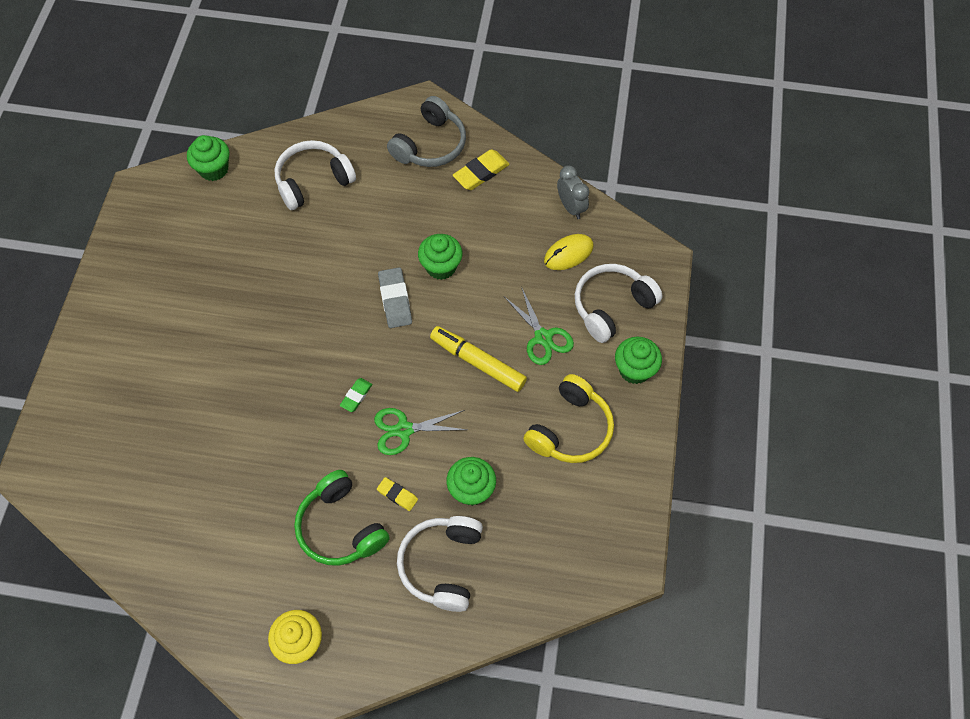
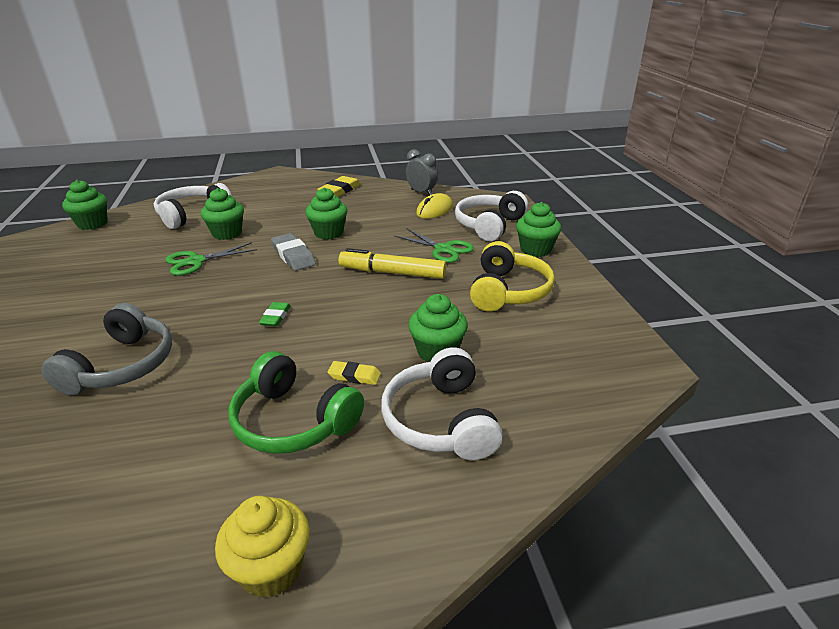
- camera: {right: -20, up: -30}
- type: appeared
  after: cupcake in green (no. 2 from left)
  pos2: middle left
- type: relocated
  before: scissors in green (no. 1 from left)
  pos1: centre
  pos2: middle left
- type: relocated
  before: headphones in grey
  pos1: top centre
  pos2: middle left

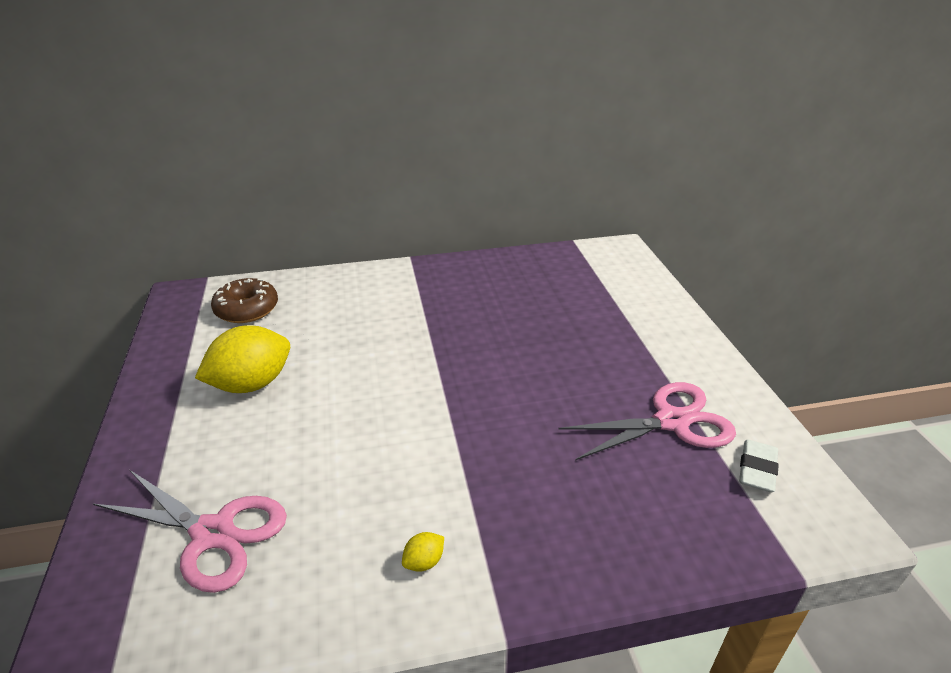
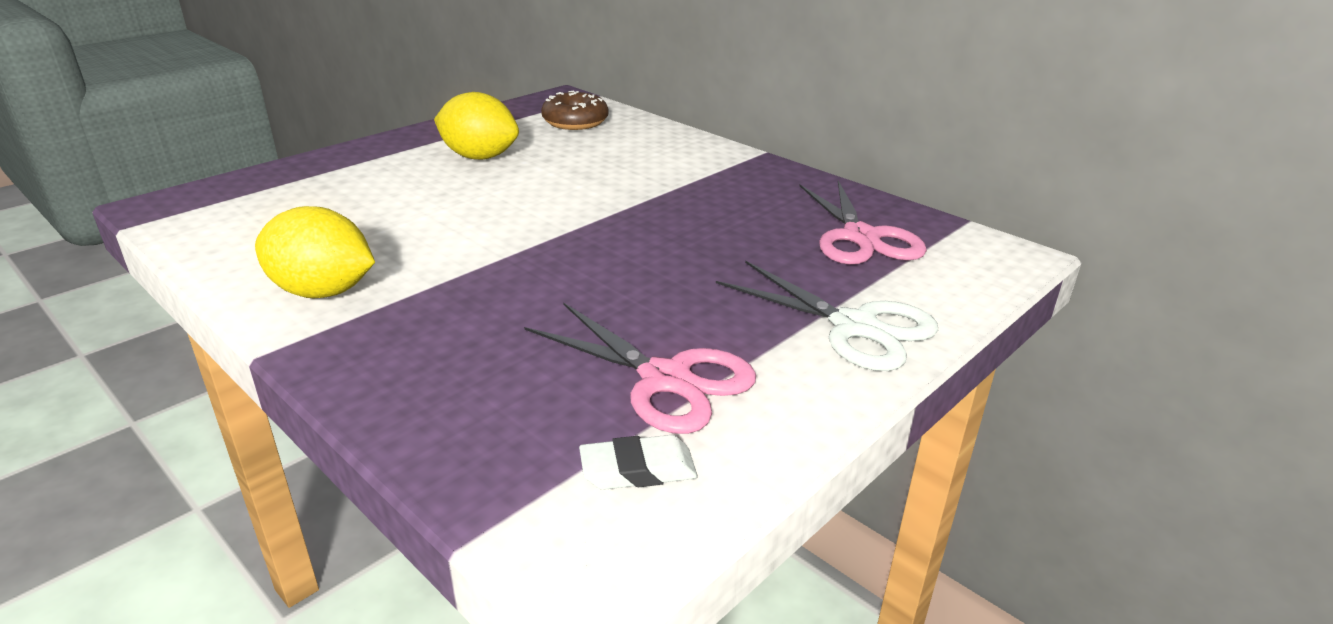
- camera: {right: 55, up: -5}
- type: appeared
  after: scissors in white
  pos2: centre
- type: relocated
  before: scissors in pink (no. 1 from left in the first image)
  after: scissors in pink (no. 2 from left)
  pos1: bottom left
  pos2: centre
- type: size
  before: lemon in yellow (no. 2 from left in the first image)
  pos1: bottom centre
  pos2: middle left
  scale: 2.46

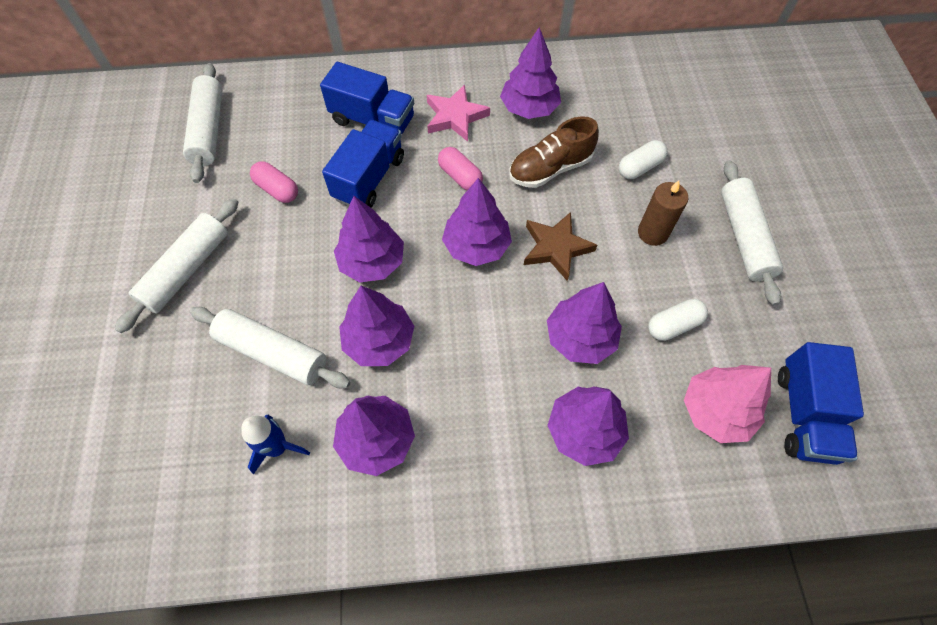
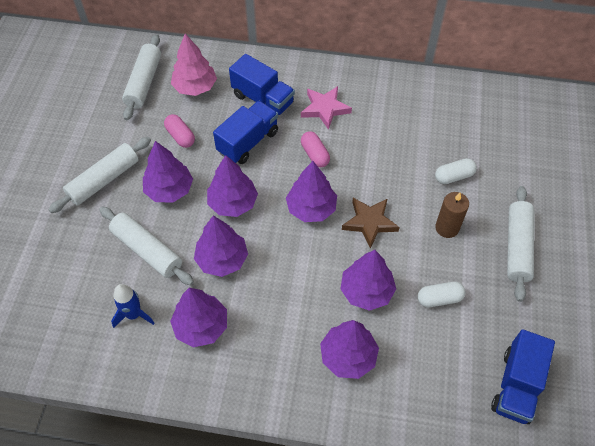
- camera: {right: 15, up: -5}
- type: missing
  before: shoe in brown
  pos1: top centre
- type: relocated
  before: tree in purple (no. 5 from left in the first image)
  after: tree in purple (no. 1 from left)
  pos1: top centre
  pos2: middle left
- type: relocated
  before: tree in pink
  pos1: middle right
  pos2: top left

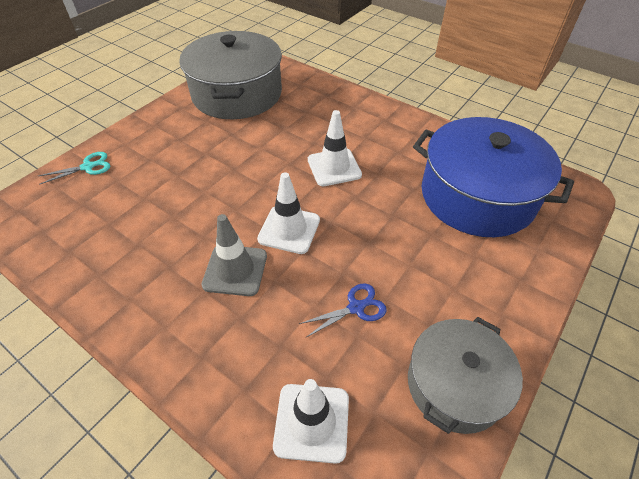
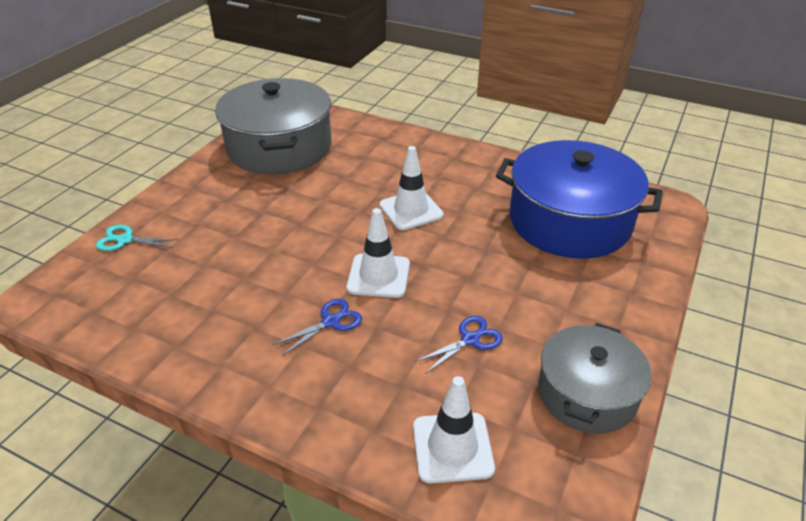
- camera: {right: -10, up: -10}
- type: exchanged
  before: traffic cone in grey
  after: scissors in blue (no. 1 from left)
  pos1: centre
  pos2: centre
- type: spun
  before: scissors in turquoise
  pos1: middle left
  pos2: middle left
  turn: -135

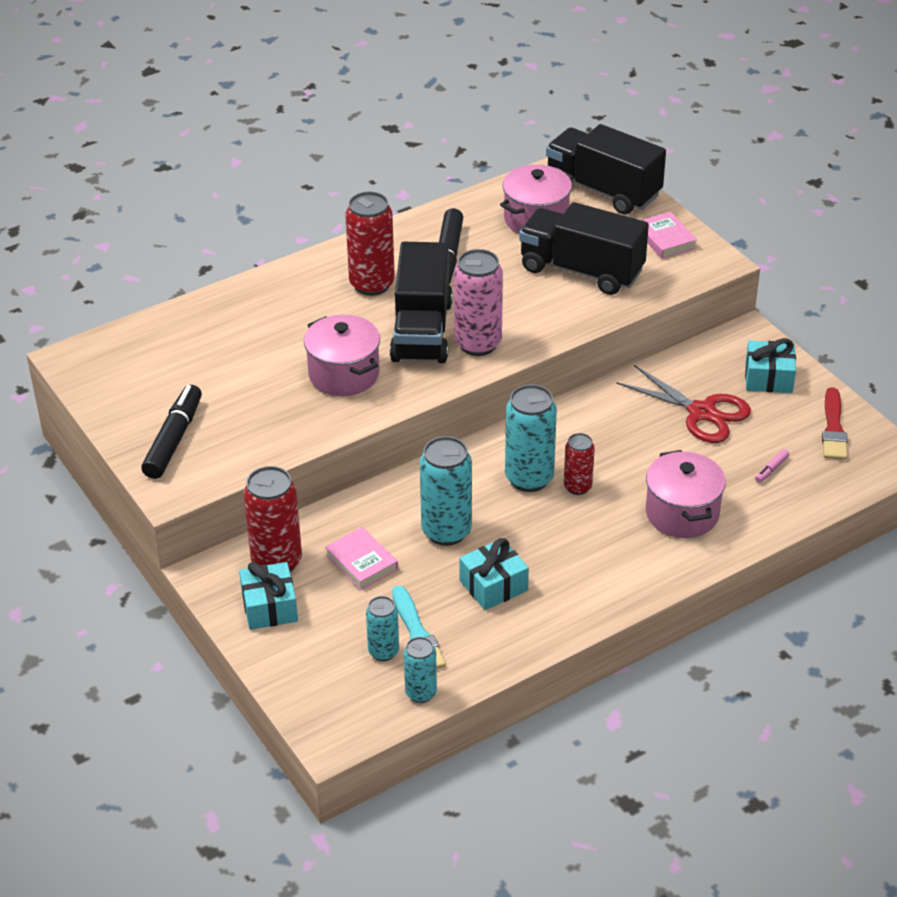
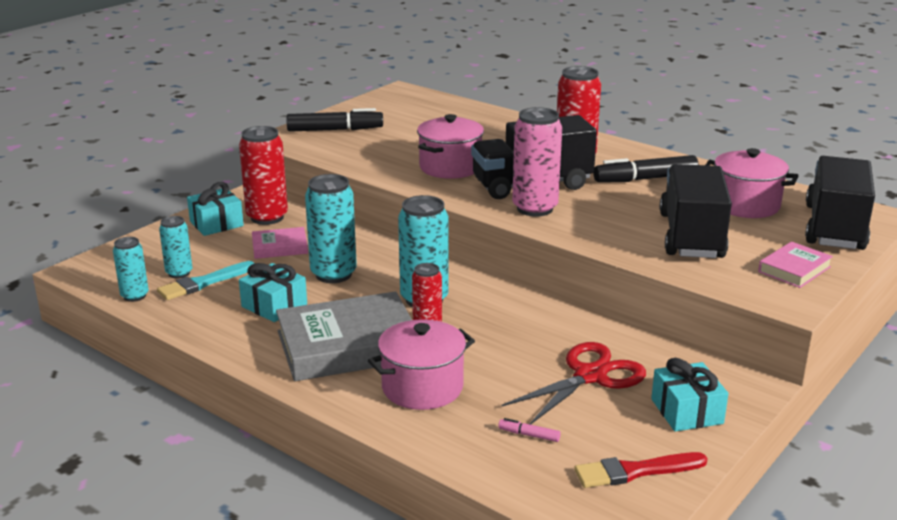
- camera: {right: 70, up: -15}
- type: appeared
  after: book in grey
  pos2: centre
- type: spun
  before: book in pink (no. 1 from left)
  pos1: centre
  pos2: middle left
  turn: 45
- type: spun
  before: scissors in red
  pos1: middle right
  pos2: bottom centre
  turn: -150

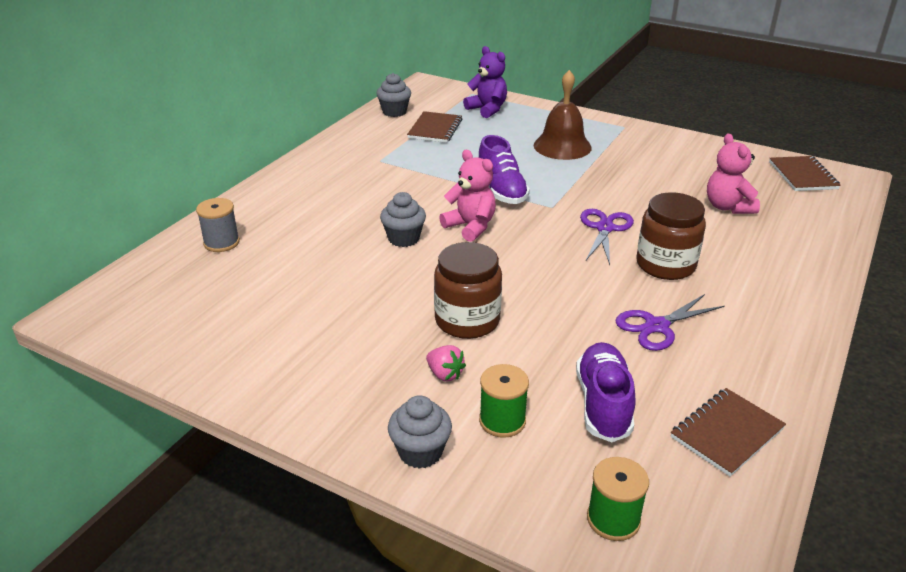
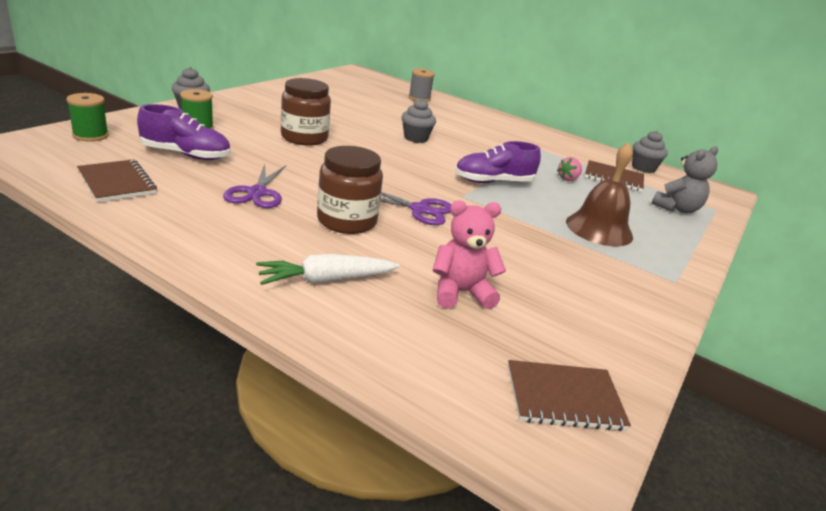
- camera: {right: 90, up: -5}
- type: missing
  before: teddy bear in pink (no. 1 from left)
  pos1: centre
- type: appeared
  after: carrot in white
  pos2: centre
- type: relocated
  before: strawberry in pink
  pos1: centre
  pos2: top right
- type: colour
  before: teddy bear in purple
  after: teddy bear in grey
  pos1: top centre
  pos2: middle right
- type: spun
  before: scissors in purple (no. 2 from left in the first image)
  pos1: middle right
  pos2: middle left
  turn: -150

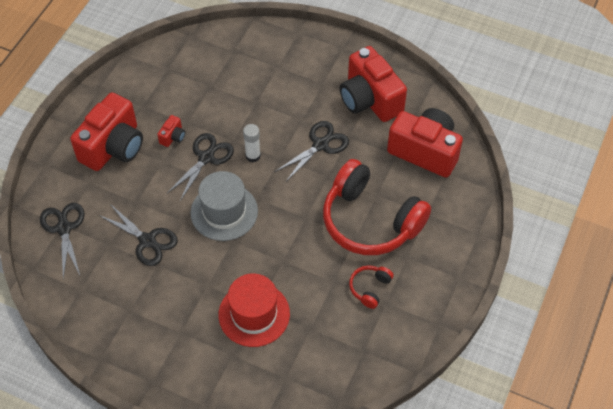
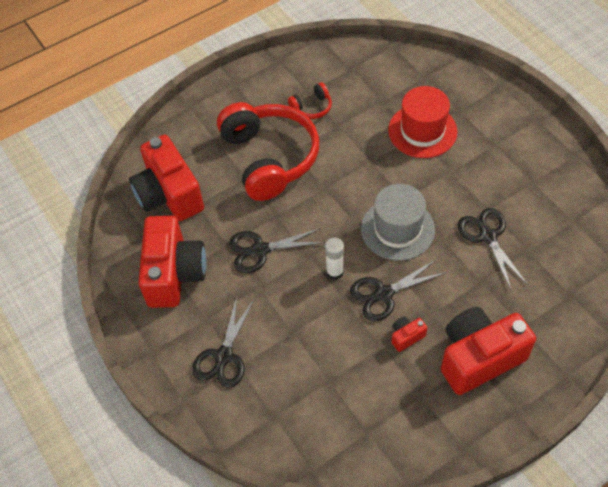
- camera: {right: -145, up: 0}
- type: relocated
  before: scissors in black (no. 1 from left)
  pos1: middle left
  pos2: bottom centre

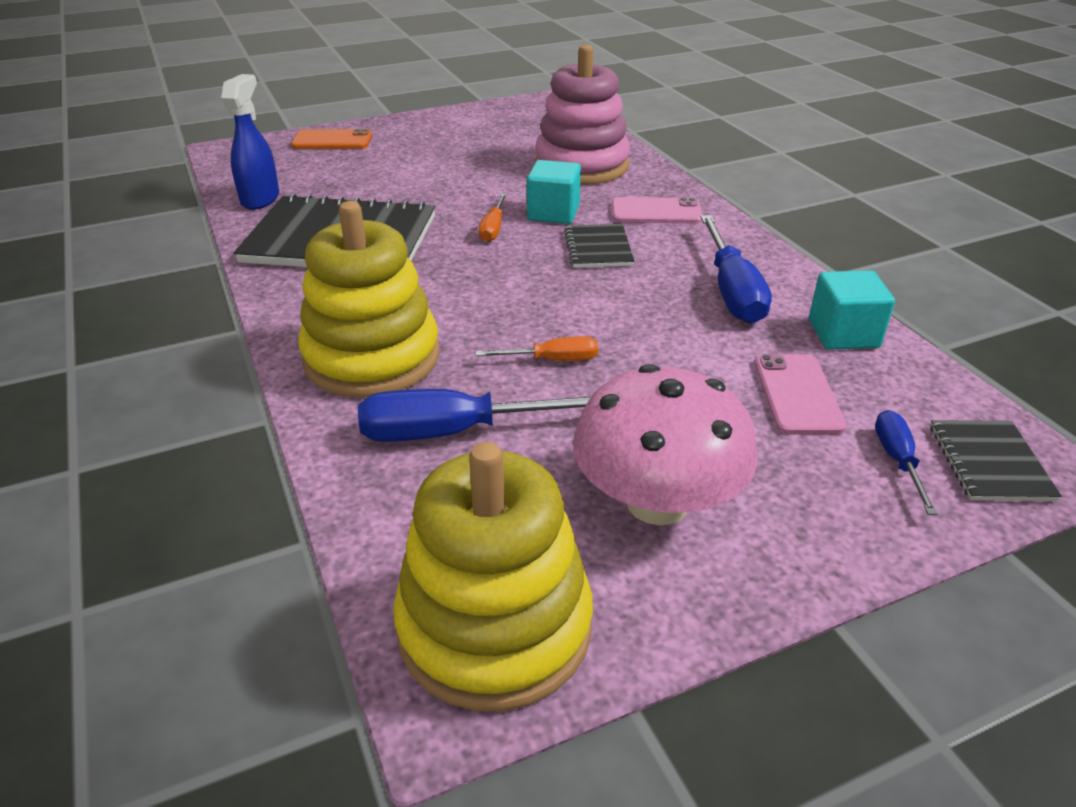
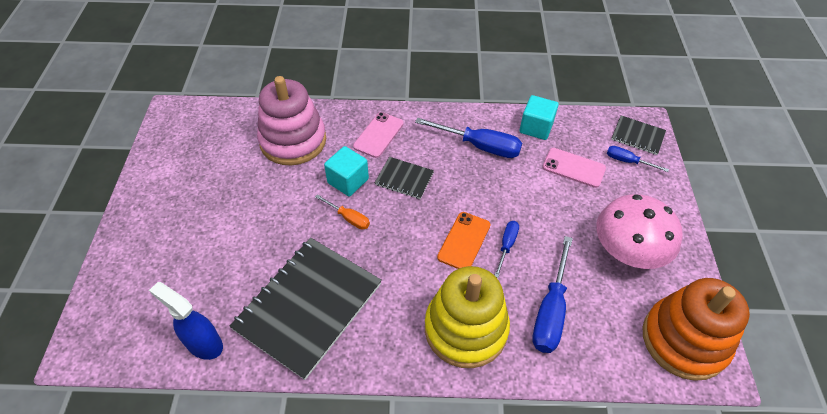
- camera: {right: -65, up: 15}
- type: relocated
  before: phone in orange
  pos1: top left
  pos2: centre
- type: colour
  before: stacking toy in yellow (no. 2 from left)
  after: stacking toy in orange
  pos1: bottom centre
  pos2: bottom right
- type: colour
  before: screwdriver in orange (no. 2 from left)
  after: screwdriver in blue (no. 2 from left)
  pos1: centre
  pos2: centre

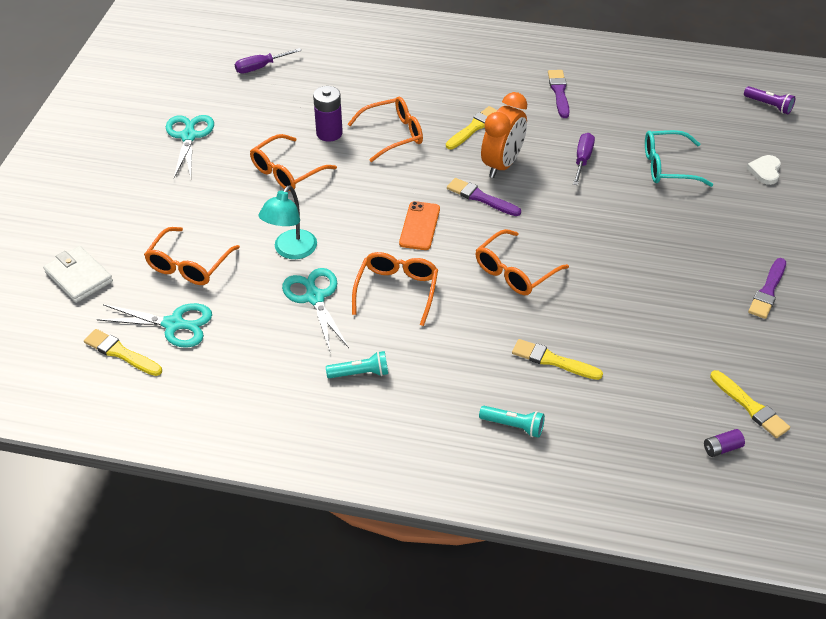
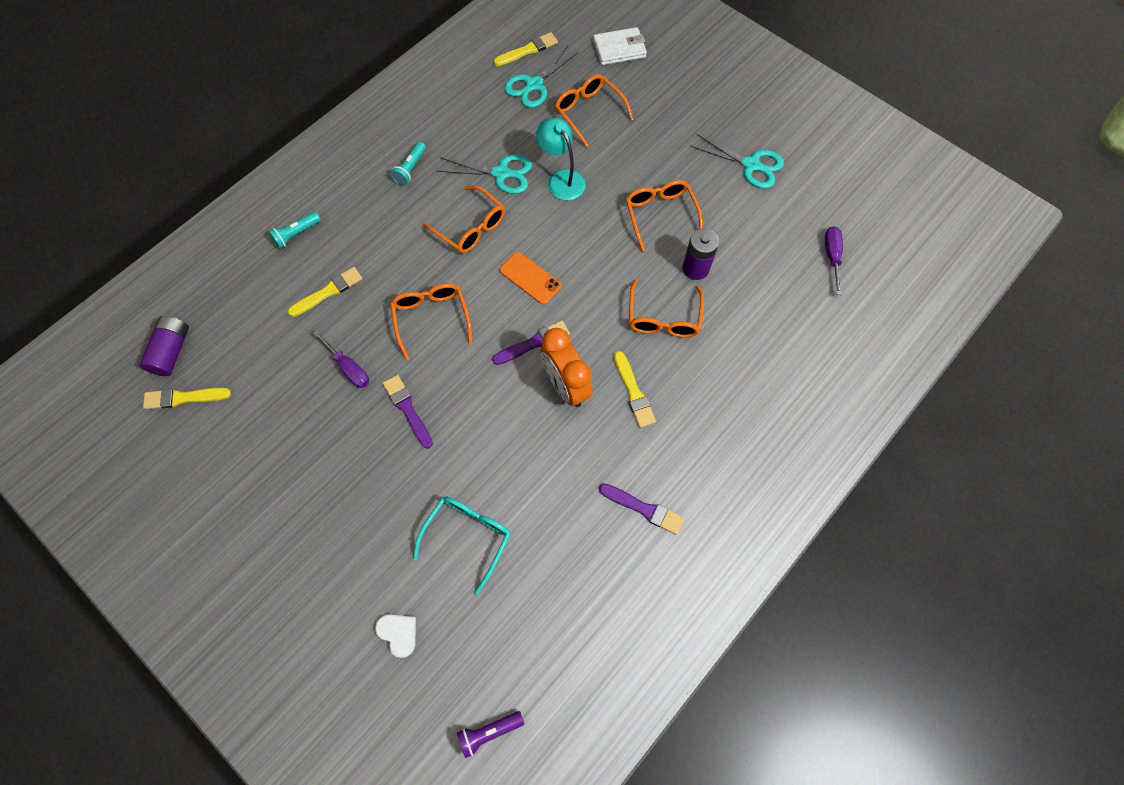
- camera: {right: 120, up: 20}
- type: relocated
  before: screwdriver in purple (no. 2 from left in the first image)
  after: screwdriver in purple (no. 1 from left)
  pos1: top right
  pos2: middle left
- type: relocated
  before: brush in purple (no. 3 from left in the first image)
  after: brush in purple (no. 1 from left)
  pos1: middle right
  pos2: centre
- type: size
  before: battery in purple (no. 2 from left in the first image)
  pos1: bottom right
  pos2: middle left
  scale: 1.79

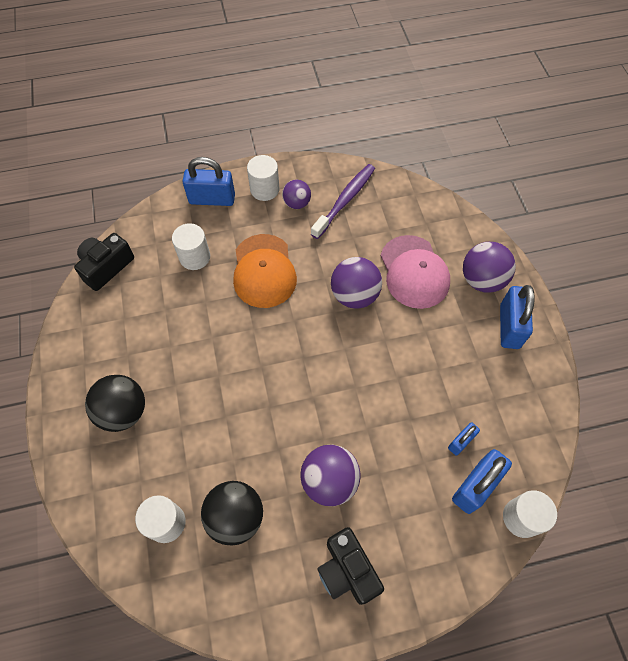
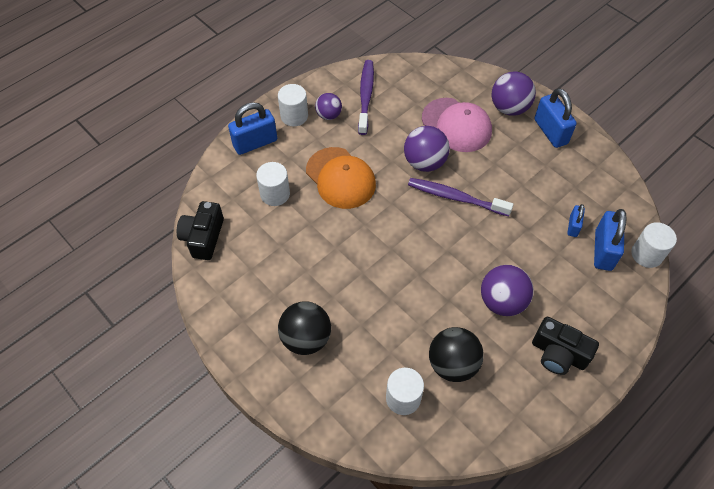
- camera: {right: -30, up: -5}
- type: appeared
  after: toothbrush in purple (no. 2 from left)
  pos2: centre

